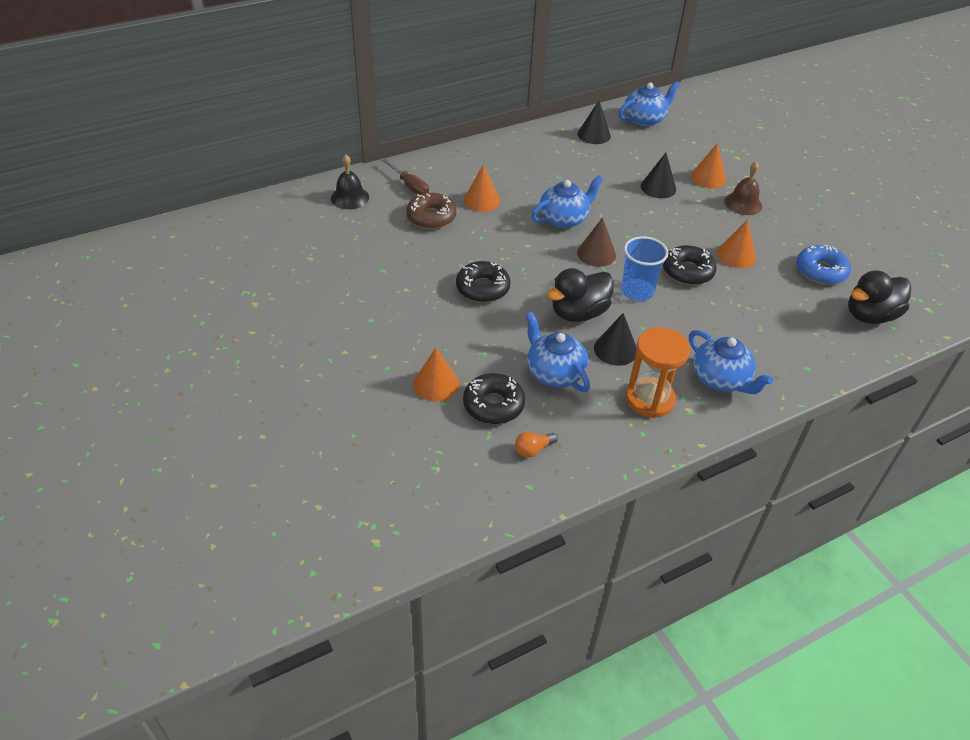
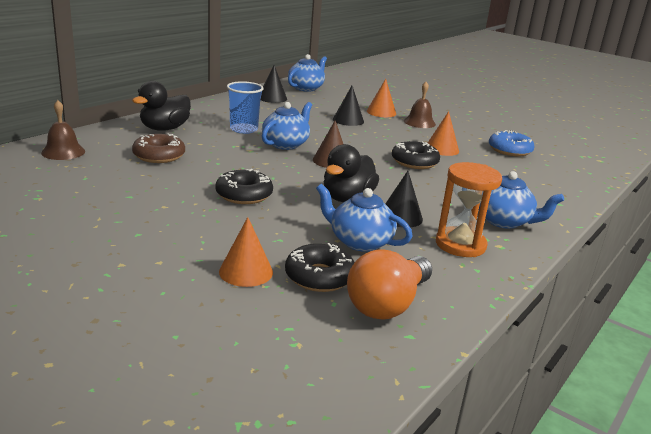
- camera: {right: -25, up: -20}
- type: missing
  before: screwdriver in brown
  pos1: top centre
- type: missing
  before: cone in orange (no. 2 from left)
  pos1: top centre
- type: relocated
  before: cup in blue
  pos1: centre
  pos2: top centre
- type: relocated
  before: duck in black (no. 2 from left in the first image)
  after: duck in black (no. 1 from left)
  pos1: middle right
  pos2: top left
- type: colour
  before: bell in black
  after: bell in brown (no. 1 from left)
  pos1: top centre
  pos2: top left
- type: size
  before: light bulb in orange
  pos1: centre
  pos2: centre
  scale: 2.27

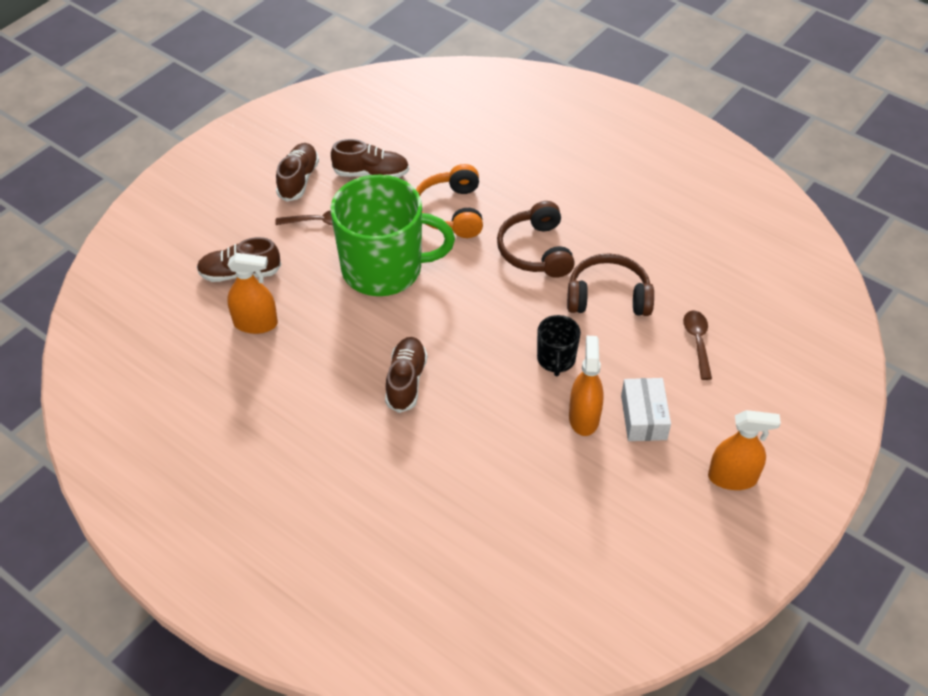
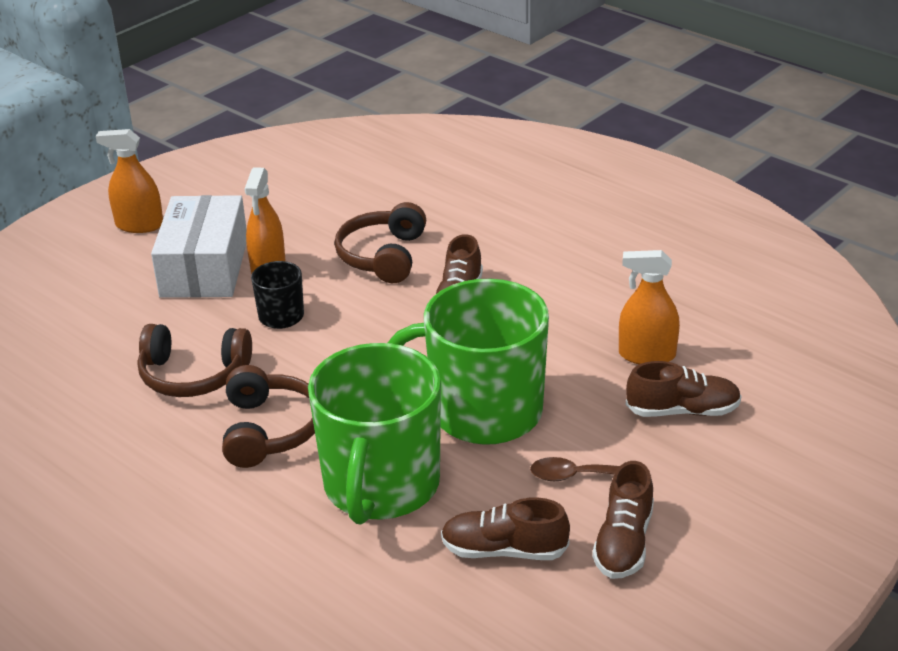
- camera: {right: -175, up: -15}
- type: missing
  before: spoon in brown (no. 2 from left)
  pos1: middle right
- type: appeared
  after: headphones in brown (no. 3 from left)
  pos2: centre
- type: exchanged
  before: headphones in orange
  after: mug in green (no. 1 from left)
  pos1: top centre
  pos2: centre
- type: size
  before: box in white
  pos1: middle right
  pos2: middle left
  scale: 1.72

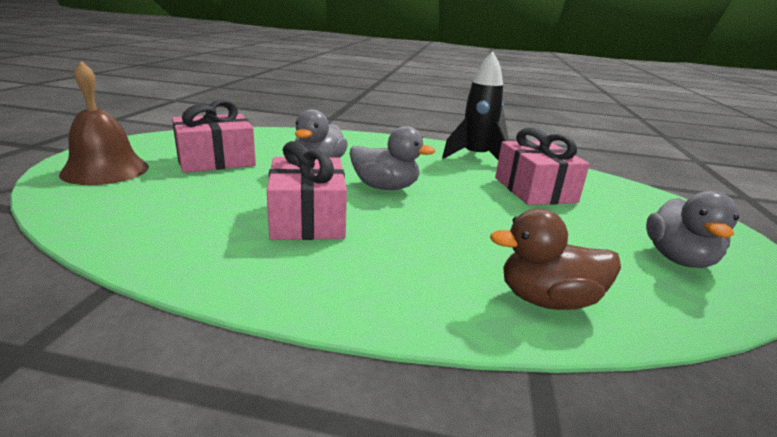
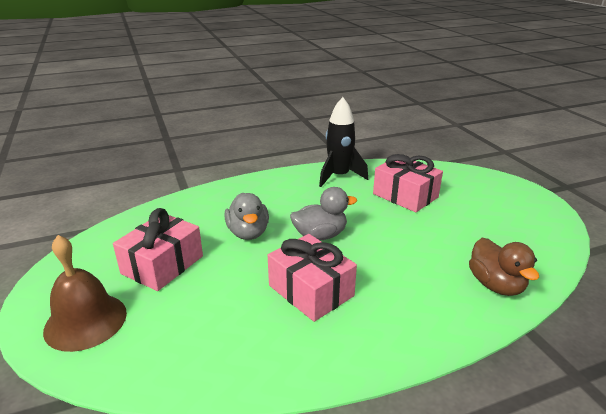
- camera: {right: -30, up: 5}
- type: missing
  before: duck in grey (no. 3 from left)
  pos1: middle right
- type: spun
  before: duck in brown
  pos1: middle right
  pos2: middle right
  turn: -75

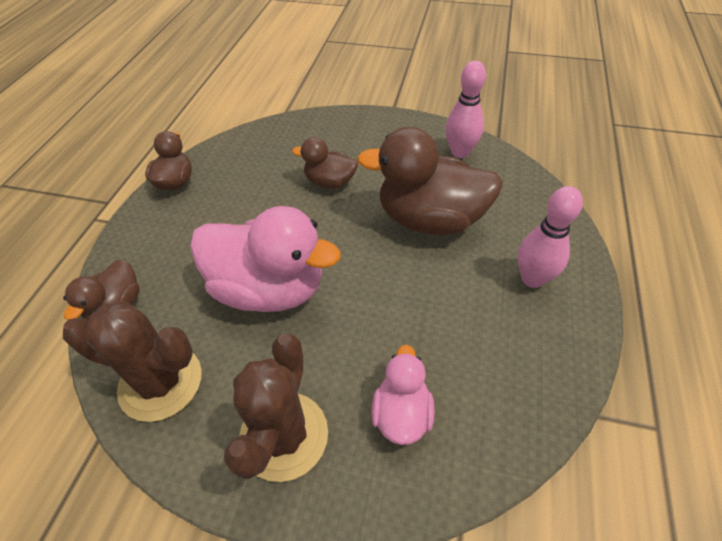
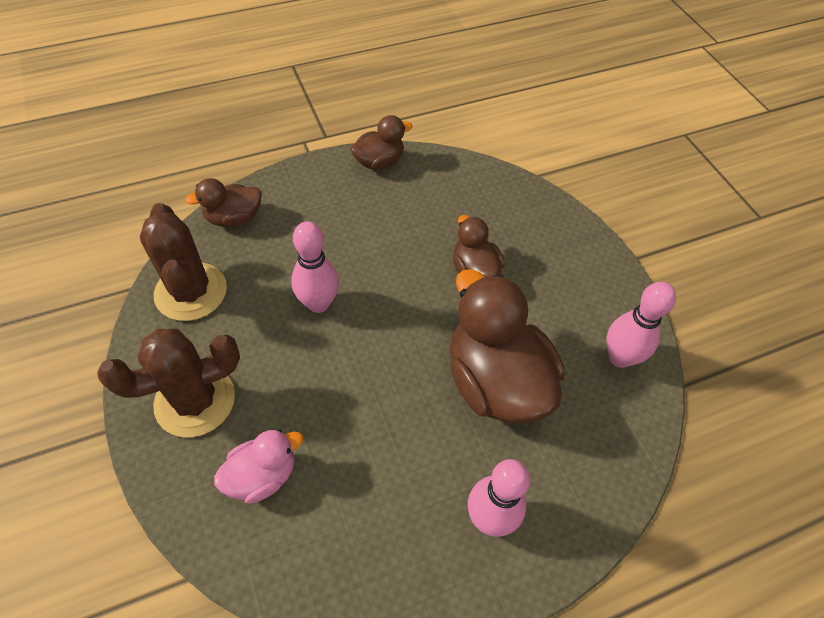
- camera: {right: 50, up: 5}
- type: exchanged
  before: duck in pink (no. 1 from left)
  after: bowling pin in pink (no. 1 from left)
  pos1: centre
  pos2: centre

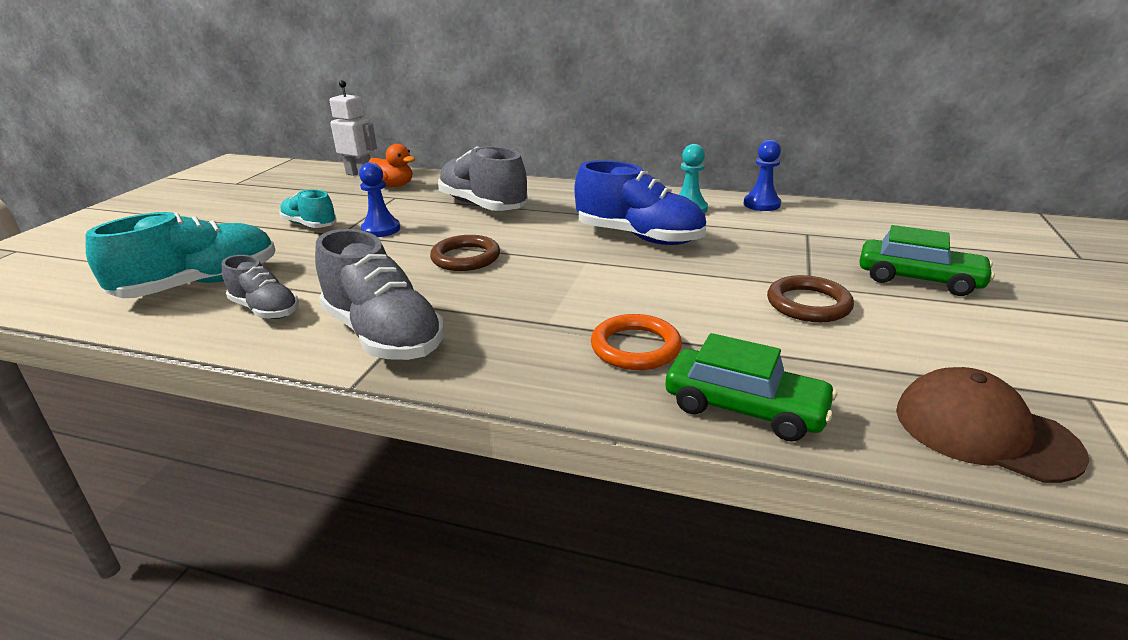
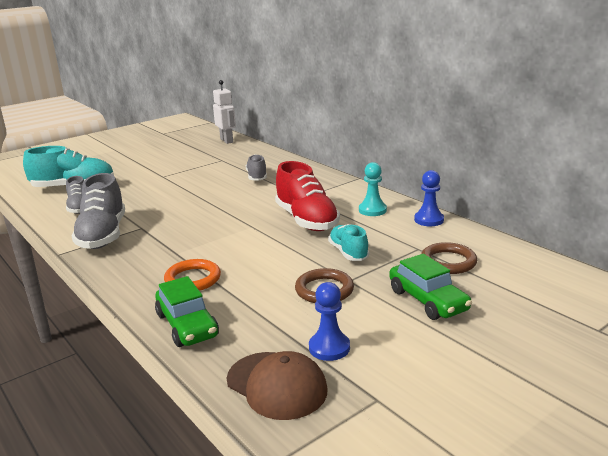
- camera: {right: 35, up: -5}
- type: missing
  before: duck in orange
  pos1: top centre
- type: relocated
  before: shoe in turquoise (no. 2 from left)
  pos1: top left
  pos2: centre
- type: relocated
  before: pawn in blue (no. 1 from left)
  pos1: top centre
  pos2: bottom centre
- type: relocated
  before: ring in brown (no. 1 from left in the first image)
  after: ring in brown (no. 2 from left)
  pos1: centre
  pos2: middle right
- type: colour
  before: shoe in blue
  after: shoe in red
  pos1: top centre
  pos2: centre
- type: spun
  before: cap in brown
  pos1: middle right
  pos2: bottom centre
  turn: 150
- type: size
  before: shoe in grey (no. 3 from left)
  pos1: top centre
  pos2: centre
  scale: 0.58

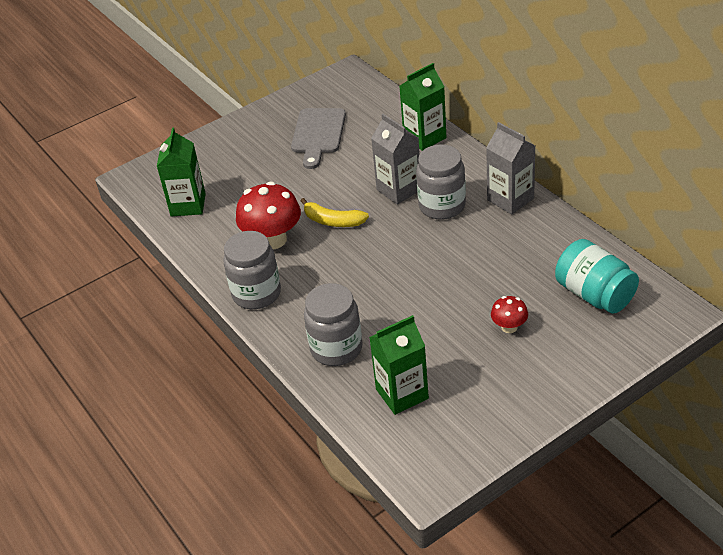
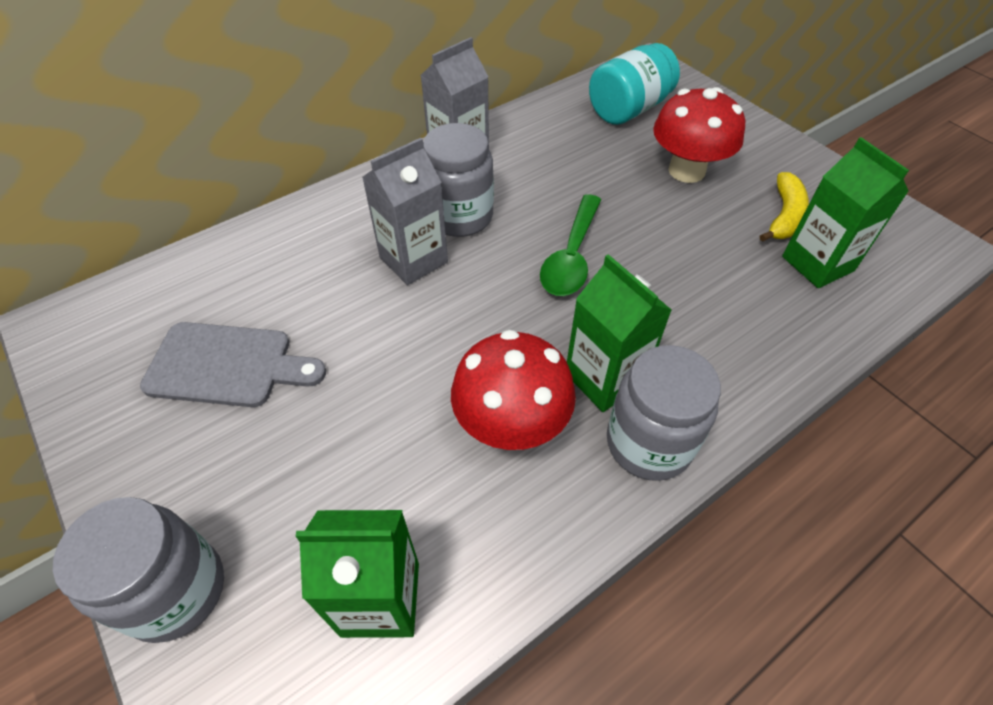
- camera: {right: -95, up: 10}
- type: appeared
  after: spoon in green
  pos2: centre
- type: relocated
  before: banana in yellow
  pos1: centre
  pos2: top right
- type: relocated
  before: jar in grey (no. 2 from left in the first image)
  after: jar in grey (no. 1 from left)
  pos1: centre
  pos2: bottom left
- type: relocated
  before: carton in green (no. 3 from left in the first image)
  after: carton in green (no. 2 from left)
  pos1: top centre
  pos2: centre
- type: size
  before: mushroom in red (no. 2 from left)
  pos1: middle right
  pos2: top right
  scale: 1.94

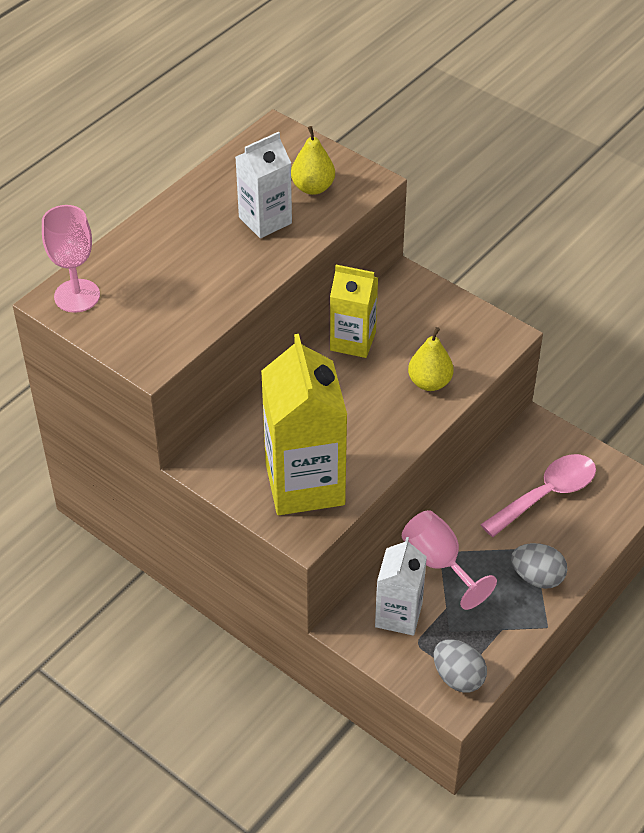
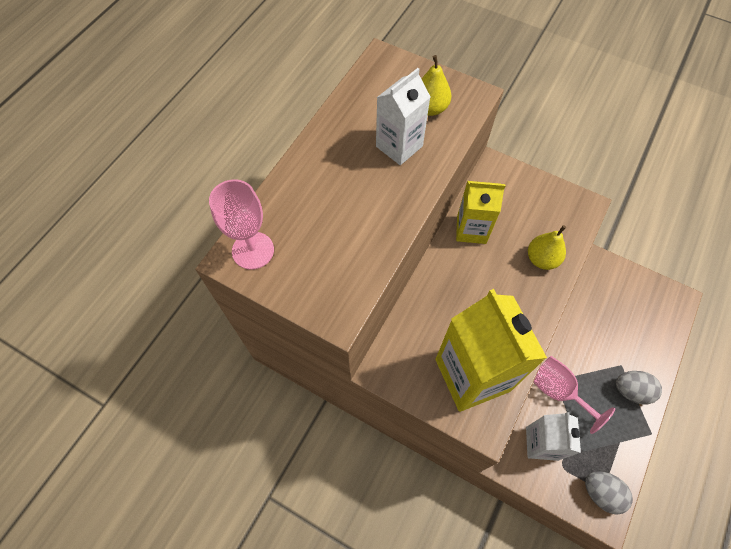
- camera: {right: -10, up: 15}
- type: missing
  before: spoon in pink
  pos1: middle right

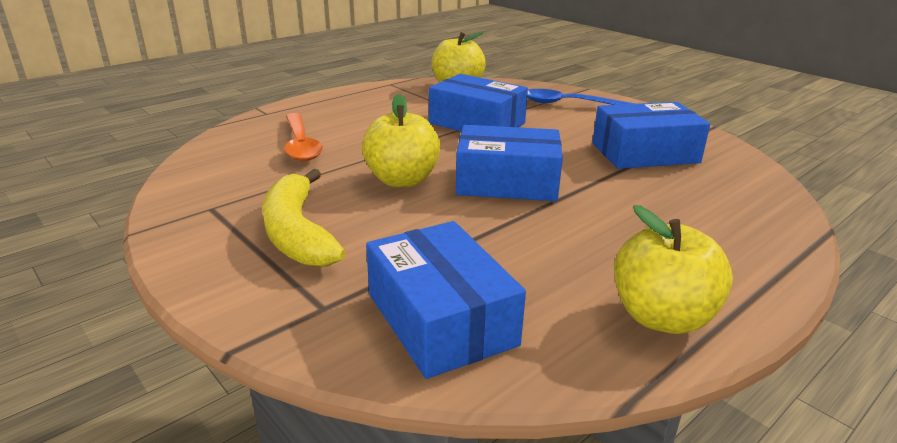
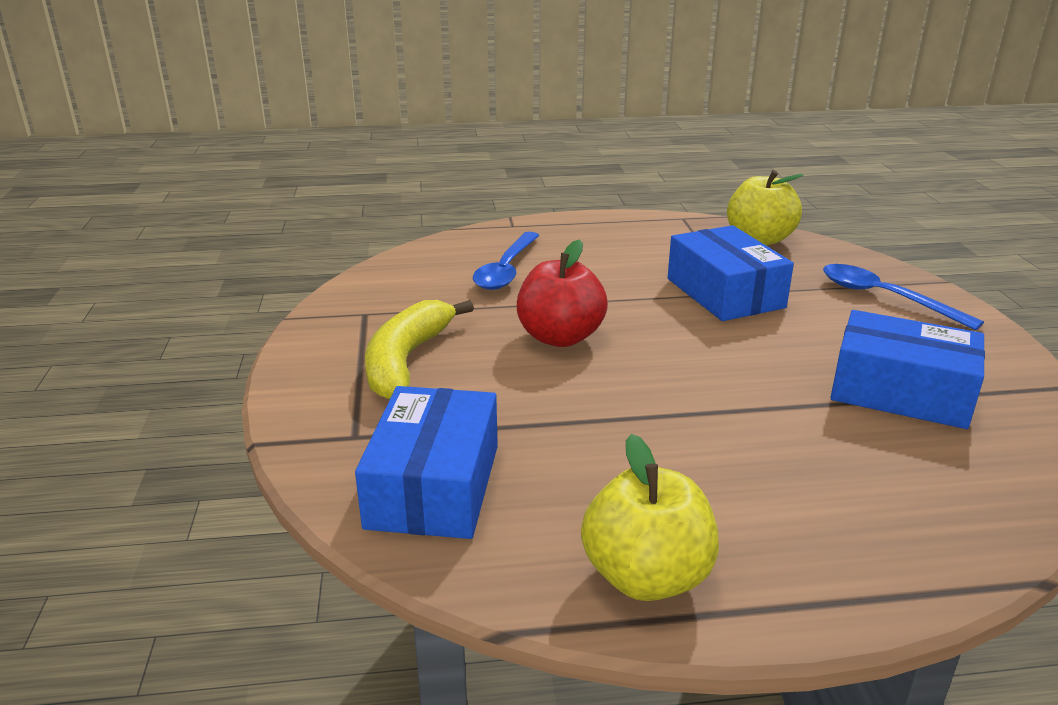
- camera: {right: 35, up: 0}
- type: missing
  before: box in blue (no. 3 from left)
  pos1: centre
- type: colour
  before: spoon in orange
  after: spoon in blue (no. 1 from left)
  pos1: top centre
  pos2: centre
- type: colour
  before: apple in yellow (no. 1 from left)
  after: apple in red
  pos1: top centre
  pos2: centre

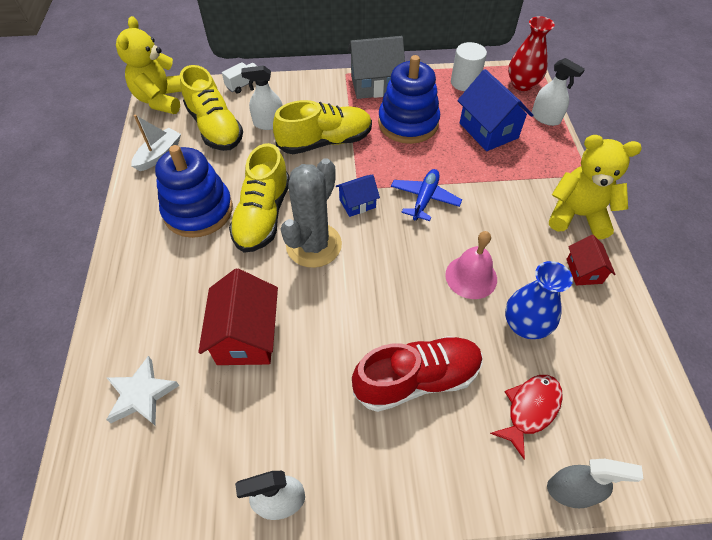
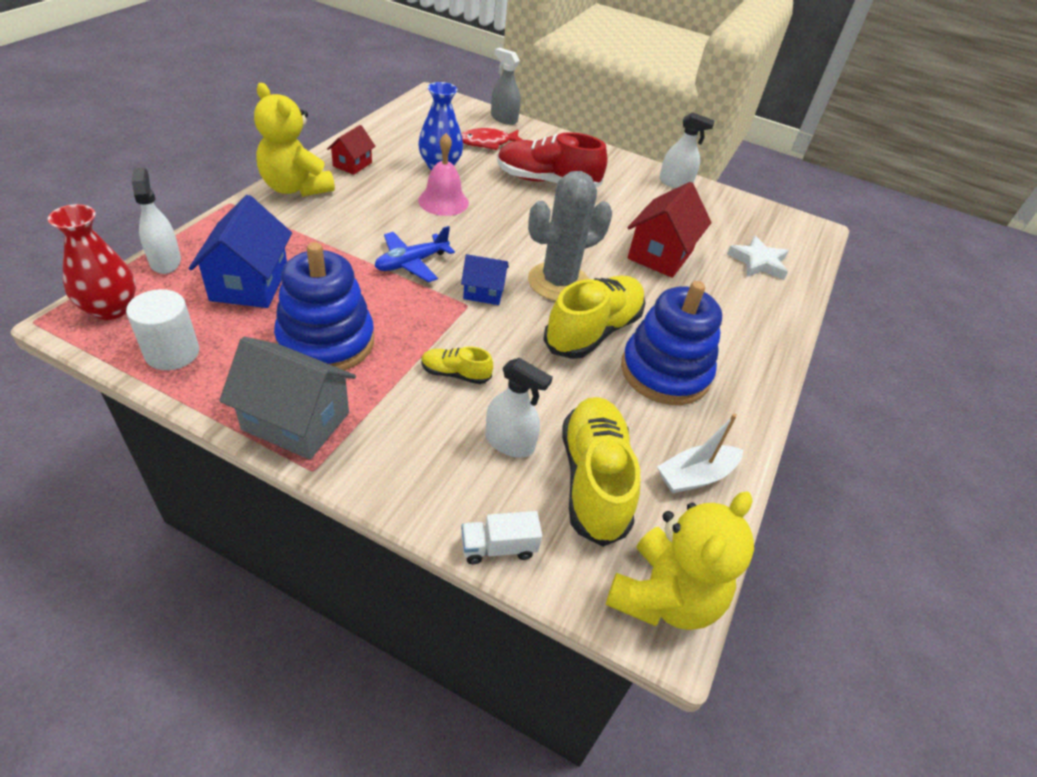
- camera: {right: -155, up: -10}
- type: size
  before: shoe in yellow (no. 3 from left in the first image)
  pos1: top centre
  pos2: centre
  scale: 0.48

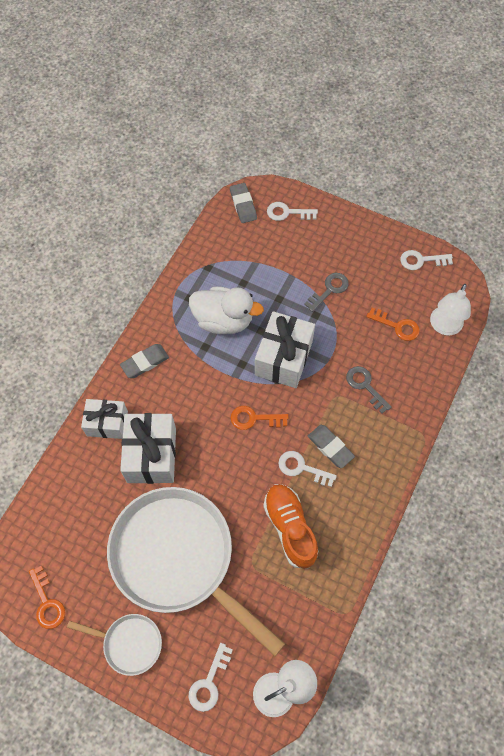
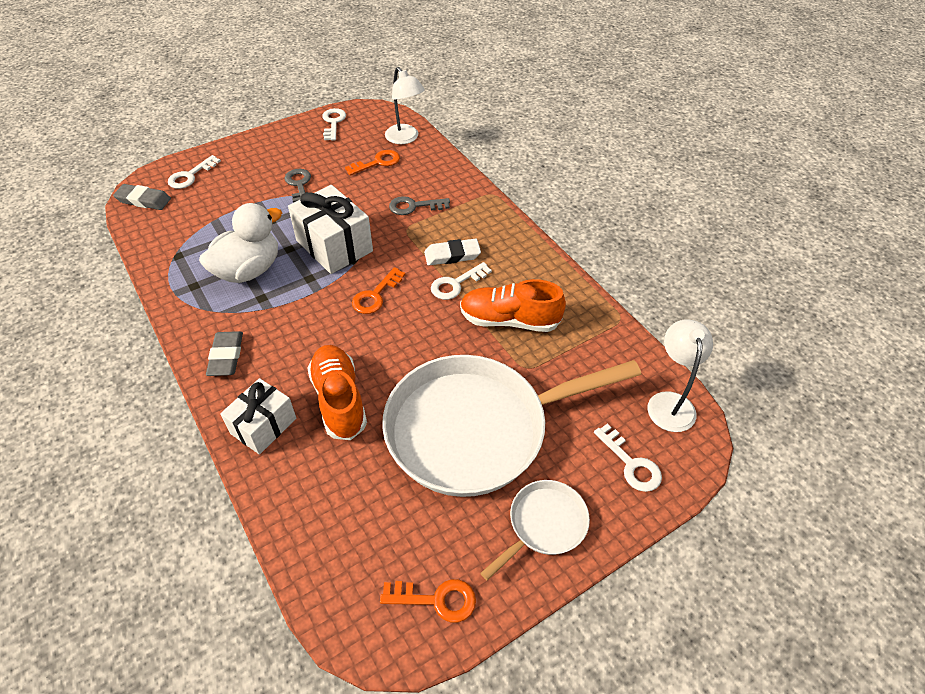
- camera: {right: -60, up: -15}
- type: exchanged
  before: gift in white (no. 2 from left)
  after: shoe in orange (no. 1 from left)
  pos1: middle left
  pos2: centre
- type: colour
  before: eraser in grey (no. 3 from left)
  after: eraser in white
  pos1: centre
  pos2: centre
- type: spun
  before: key in white (no. 4 from left in the first image)
  pos1: middle right
  pos2: top centre
  turn: 150

